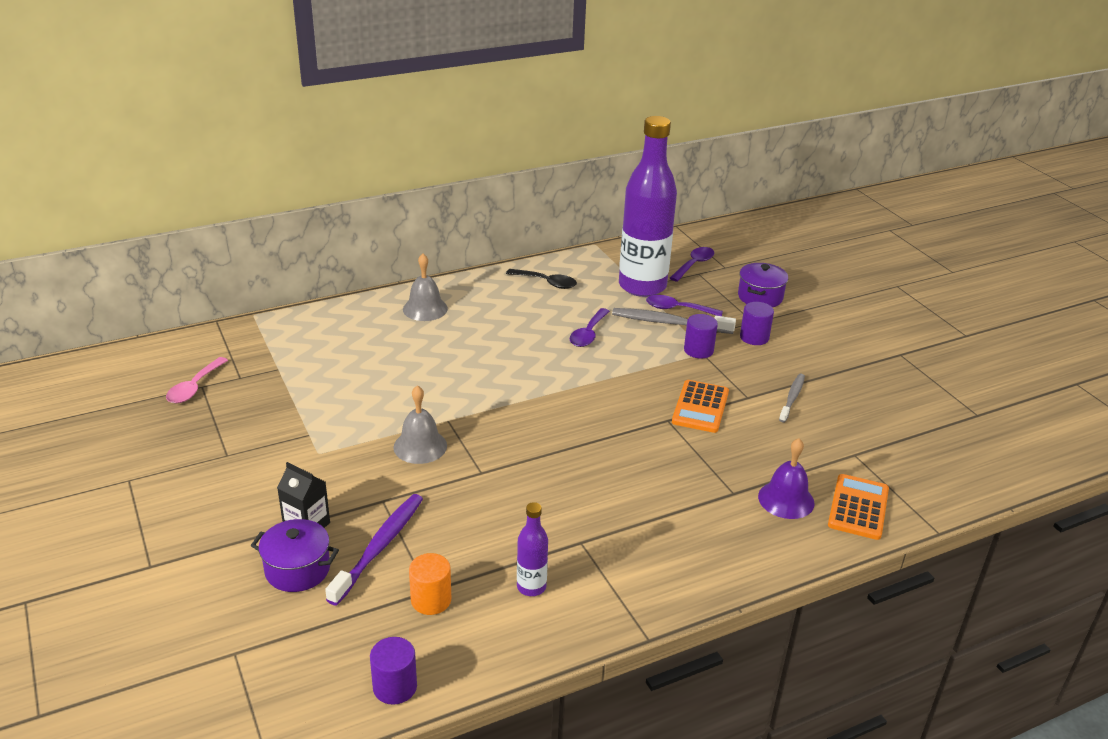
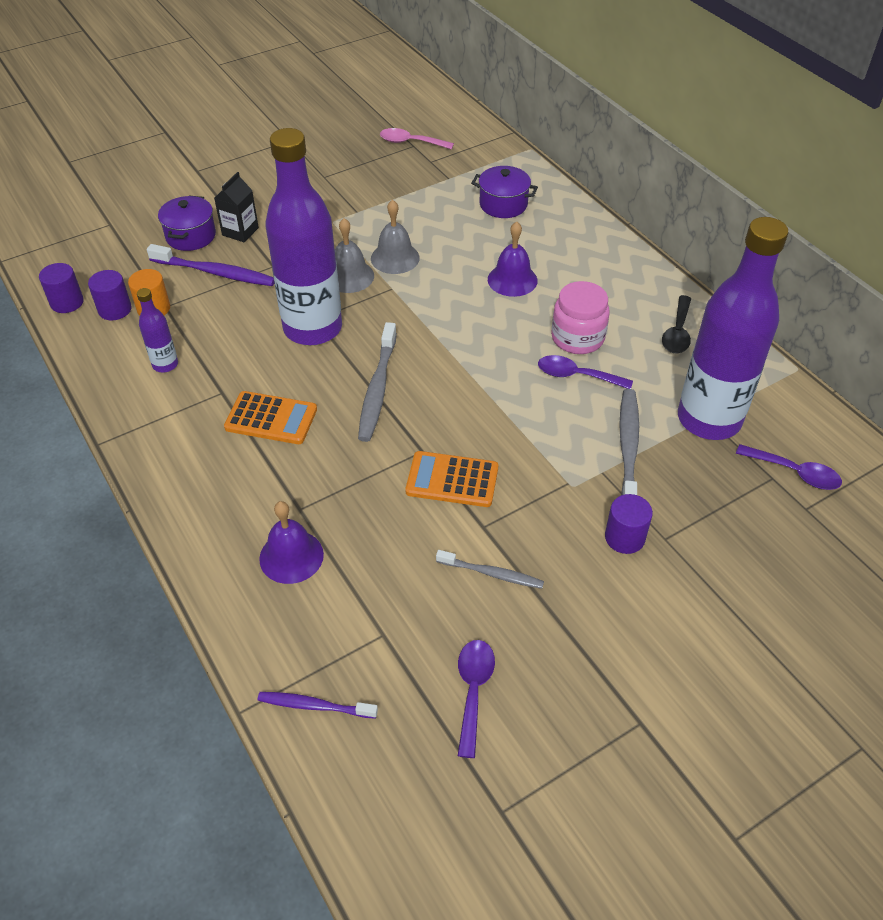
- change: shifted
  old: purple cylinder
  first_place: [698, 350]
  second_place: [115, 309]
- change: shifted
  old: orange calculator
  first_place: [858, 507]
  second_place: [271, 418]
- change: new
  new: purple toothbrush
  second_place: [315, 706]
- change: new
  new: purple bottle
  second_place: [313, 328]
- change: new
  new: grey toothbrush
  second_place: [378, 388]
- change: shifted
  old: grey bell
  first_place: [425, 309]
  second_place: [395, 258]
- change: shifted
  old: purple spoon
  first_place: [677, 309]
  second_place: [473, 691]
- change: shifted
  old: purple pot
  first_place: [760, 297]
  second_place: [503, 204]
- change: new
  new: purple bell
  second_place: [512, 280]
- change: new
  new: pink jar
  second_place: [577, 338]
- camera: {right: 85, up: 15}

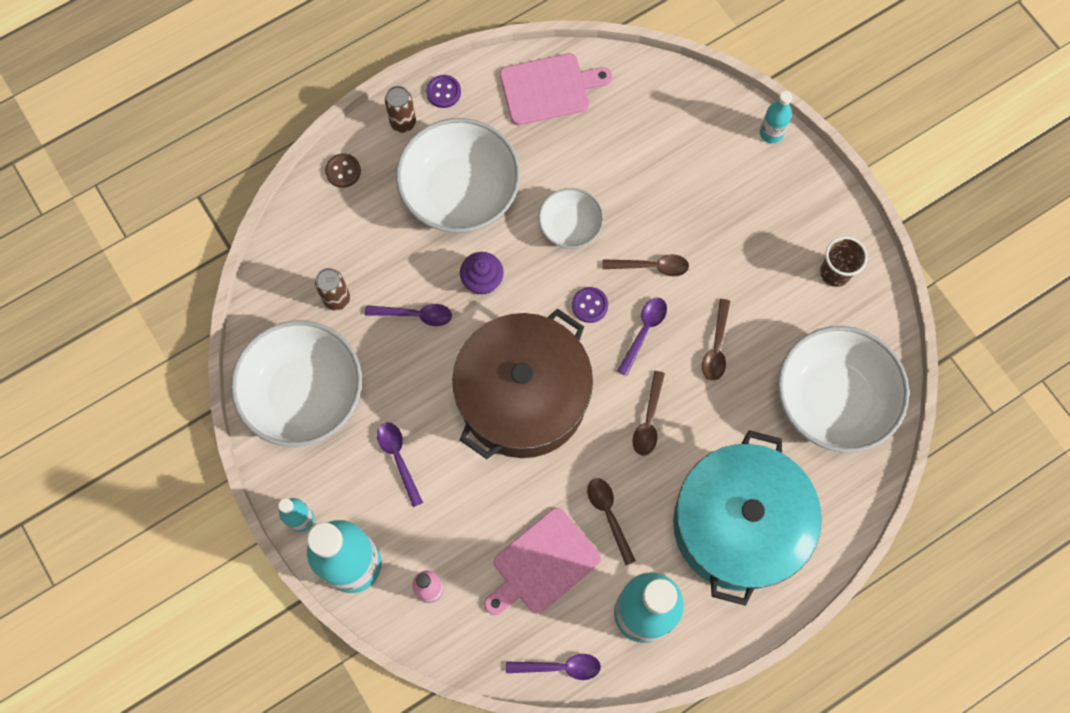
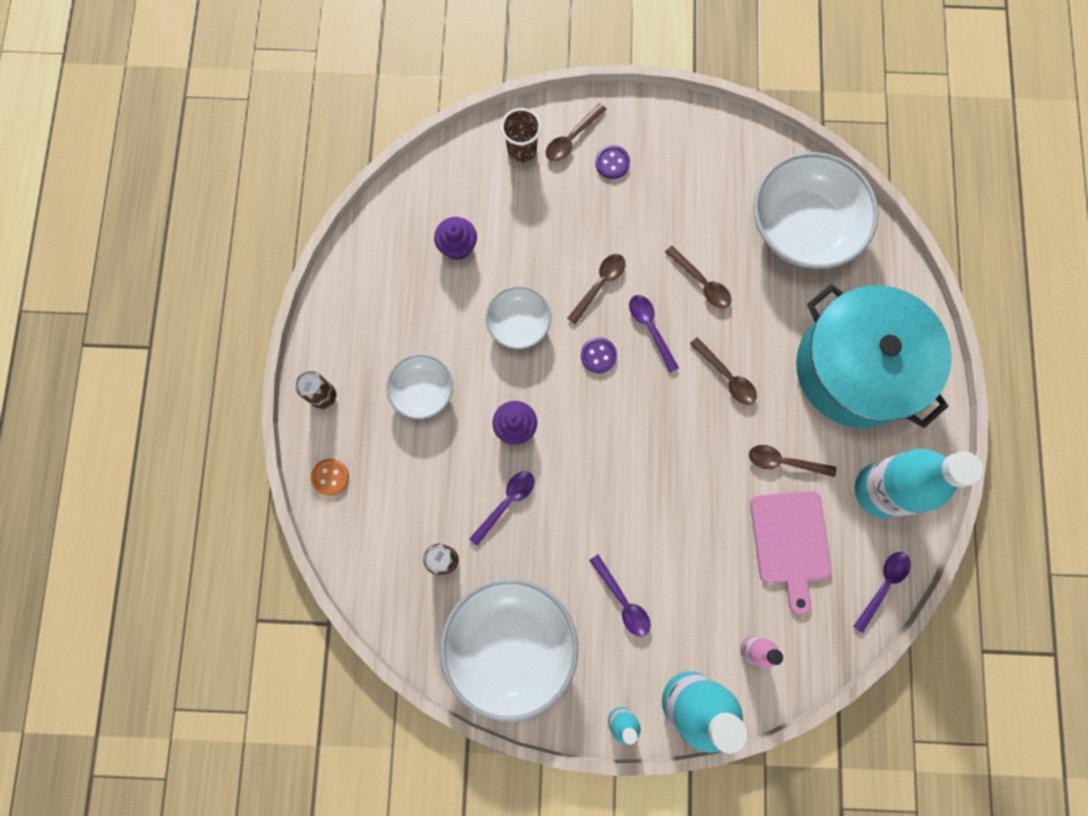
- change: repainted
  old: brown button
  new: orange button
  first_place: [343, 171]
  second_place: [330, 477]
- change: scaled
  old: white bowl
  first_place: [460, 191]
  second_place: [422, 391]
  factor: 0.53
- change: new
  new: purple cupcake
  second_place: [457, 246]
- change: shifted
  old: brown cup
  first_place: [835, 273]
  second_place: [522, 150]
- change: new
  new: brown spoon
  second_place: [571, 139]
- change: rotated
  old: purple spoon
  first_place: [398, 458]
  second_place: [623, 601]
  degrees: -135
- change: shifted
  old: purple button
  first_place: [443, 92]
  second_place: [612, 163]
- change: gone
  old: brown pot
  first_place: [523, 396]
- change: gone
  old: pink cutting board
  first_place: [549, 88]
- change: gone
  old: turquoise bottle
  first_place: [771, 133]
- camera: {right: -55, up: 5}

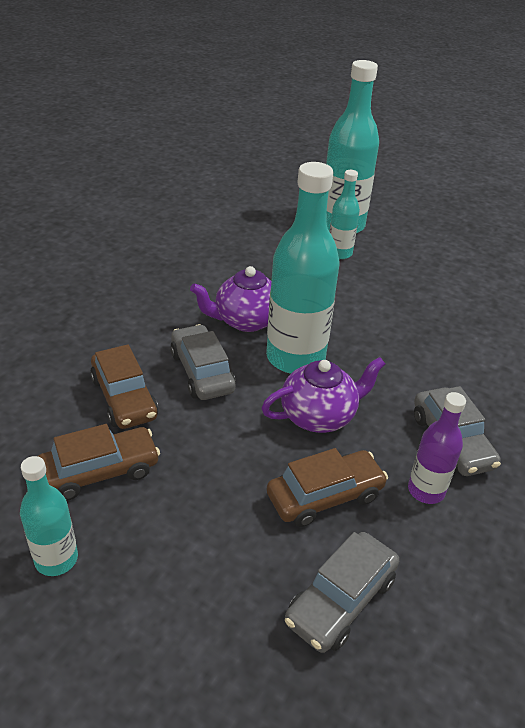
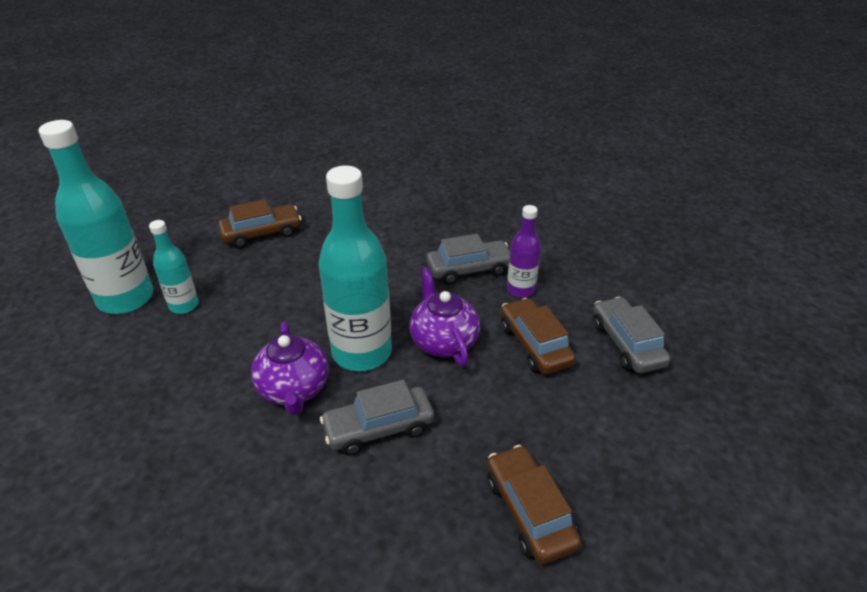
- change: shifted
  old: brown car
  first_place: [124, 398]
  second_place: [262, 233]
- change: rotated
  old: grey car
  first_place: [341, 600]
  second_place: [626, 344]
  degrees: -150
- change: gone
  old: turquoise bottle
  first_place: [56, 559]
- camera: {right: -85, up: 0}

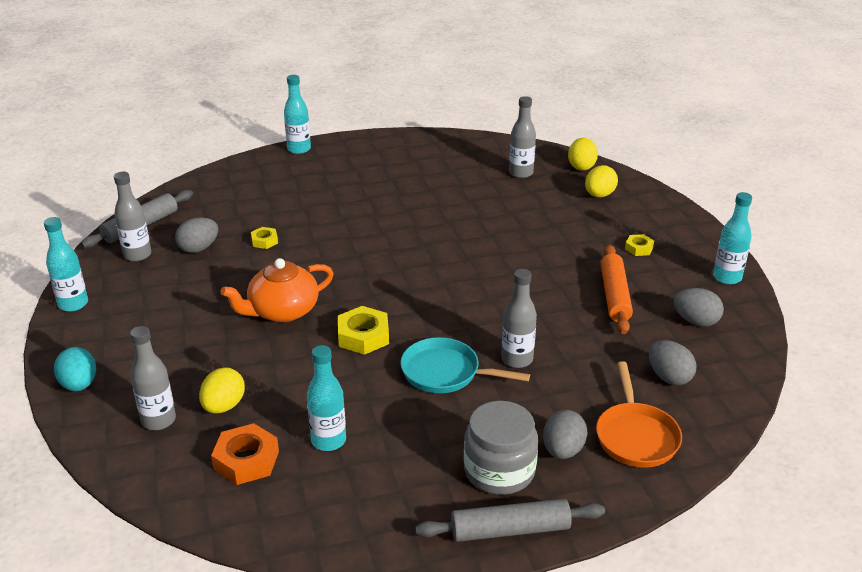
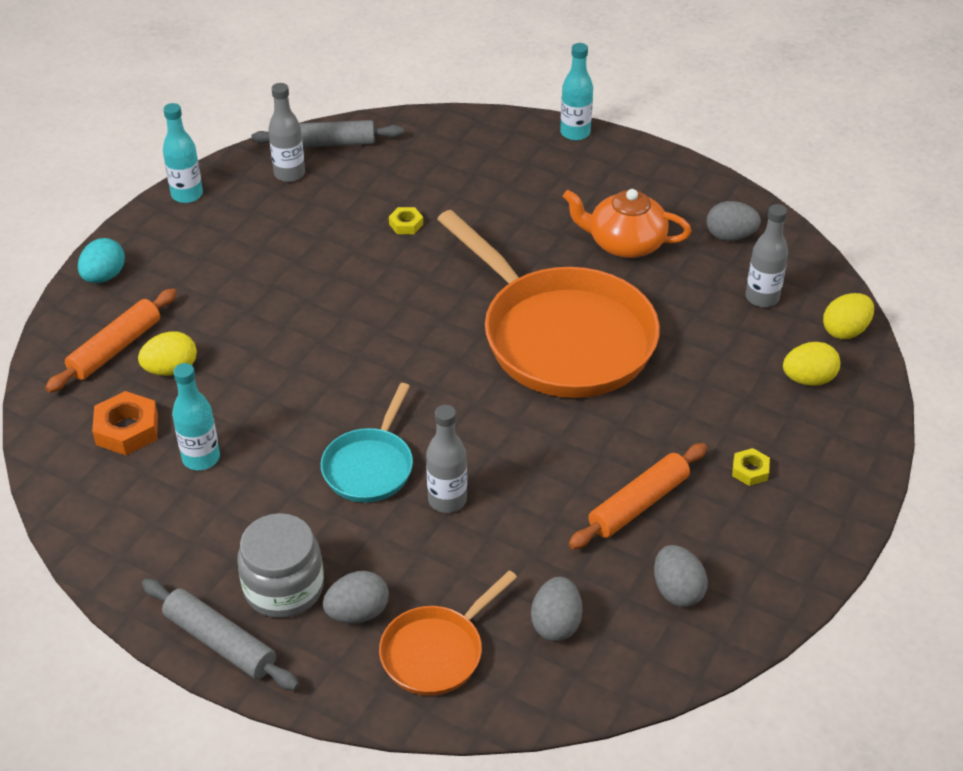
- change: swapped
  old: grey bottle
  new: orange rolling pin
  first_place: [158, 420]
  second_place: [115, 348]
- change: rotated
  old: turquoise pan
  first_place: [445, 372]
  second_place: [370, 466]
  degrees: -135
- change: new
  new: orange pan
  second_place: [561, 337]
- change: shifted
  old: orange teapot
  first_place: [282, 311]
  second_place: [625, 243]
- change: shifted
  old: grey egg
  first_place: [199, 248]
  second_place: [730, 236]
- change: gone
  old: yellow nut
  first_place: [363, 336]
- change: gone
  old: turquoise bottle
  first_place: [727, 277]
- camera: {right: 45, up: 10}

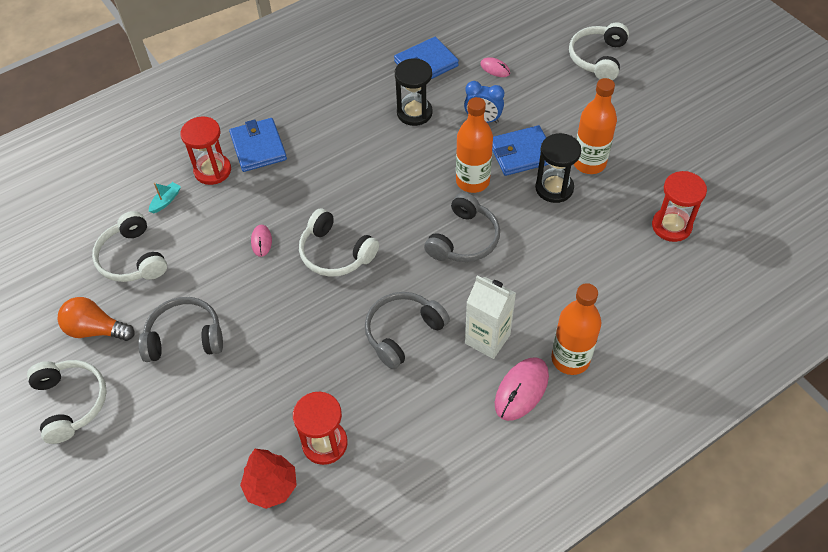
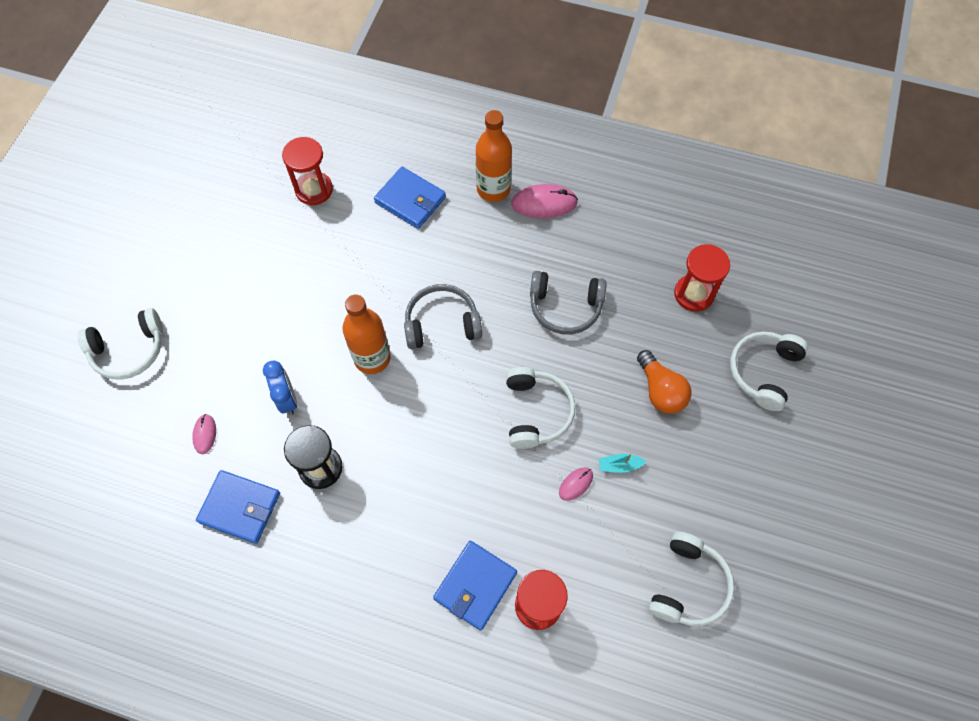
- change: shifted
  old: blue wallet
  first_place: [521, 153]
  second_place: [410, 200]
- change: shifted
  old: turquoise boat
  first_place: [166, 201]
  second_place: [619, 465]
- change: shifted
  old: orange light bulb
  first_place: [96, 330]
  second_place: [660, 390]
- change: shifted
  old: white headphones
  first_place: [71, 402]
  second_place: [763, 372]
- change: gone
  old: grey headphones
  first_place: [185, 337]
- change: gone
  old: red tree
  first_place: [271, 487]
- change: gone
  old: white carton
  first_place: [487, 339]
- change: gone
  old: black hourglass
  first_place: [554, 188]
- change: gone
  old: orange bottle
  first_place: [589, 163]
- camera: {right: -130, up: 10}

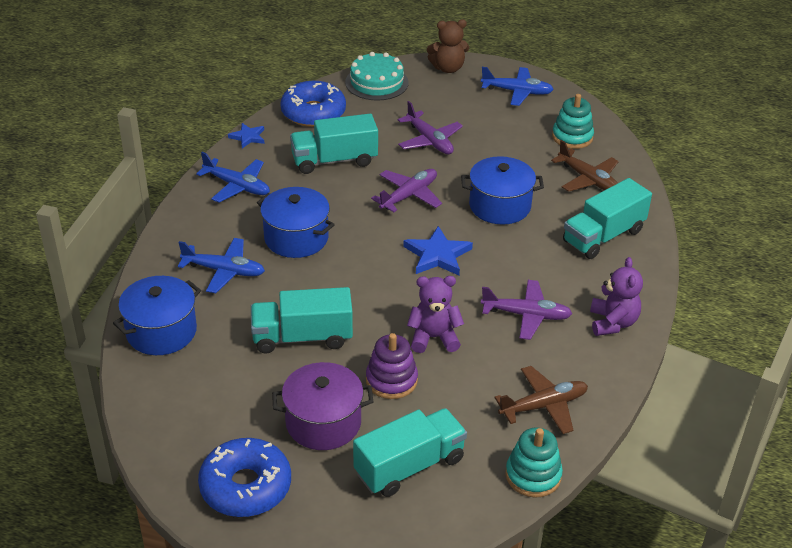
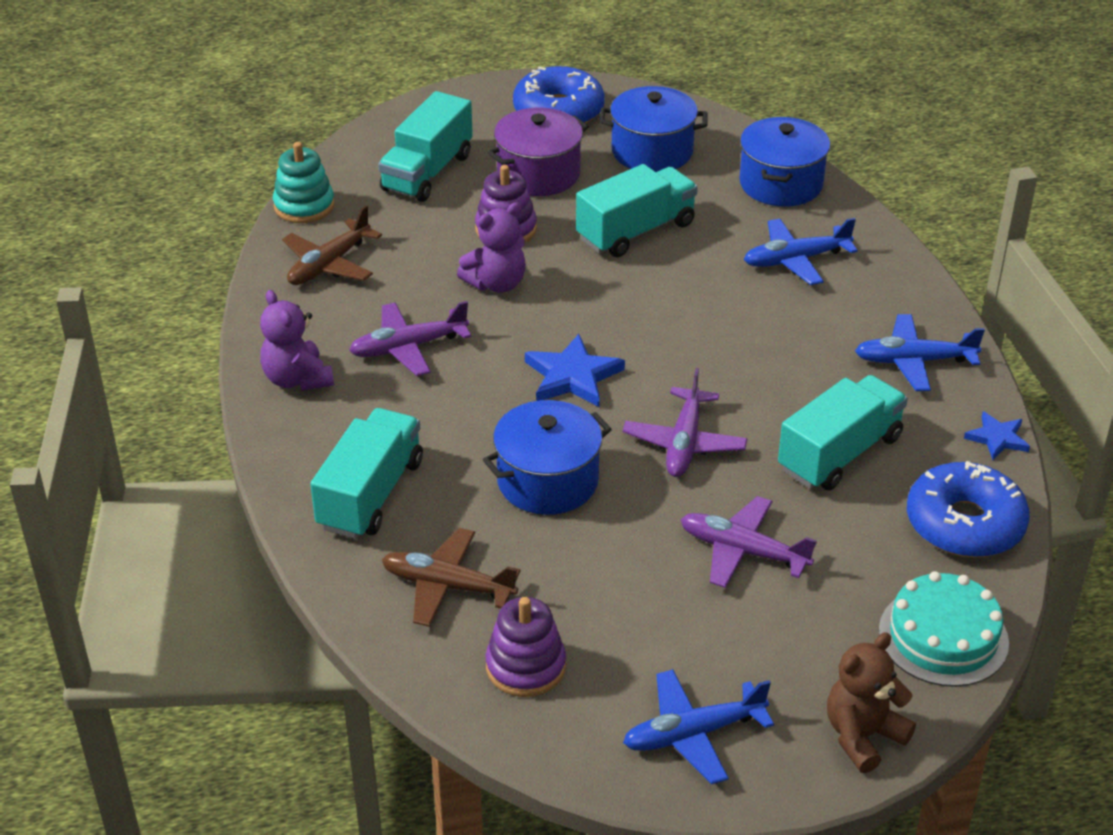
- change: repainted
  old: turquoise stacking toy
  new: purple stacking toy
  first_place: [572, 137]
  second_place: [525, 666]
- change: shifted
  old: blue pot
  first_place: [296, 238]
  second_place: [652, 151]
- camera: {right: 150, up: 0}

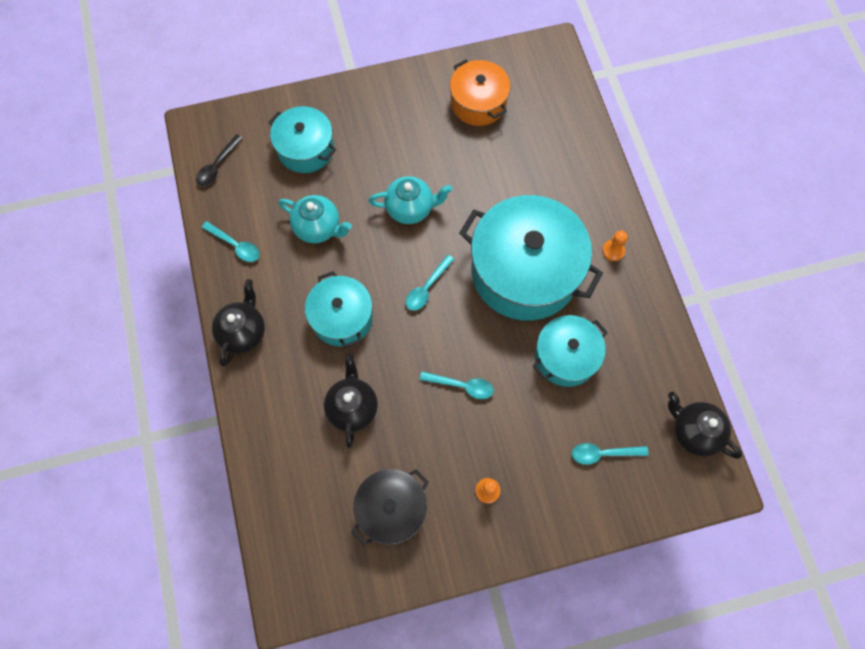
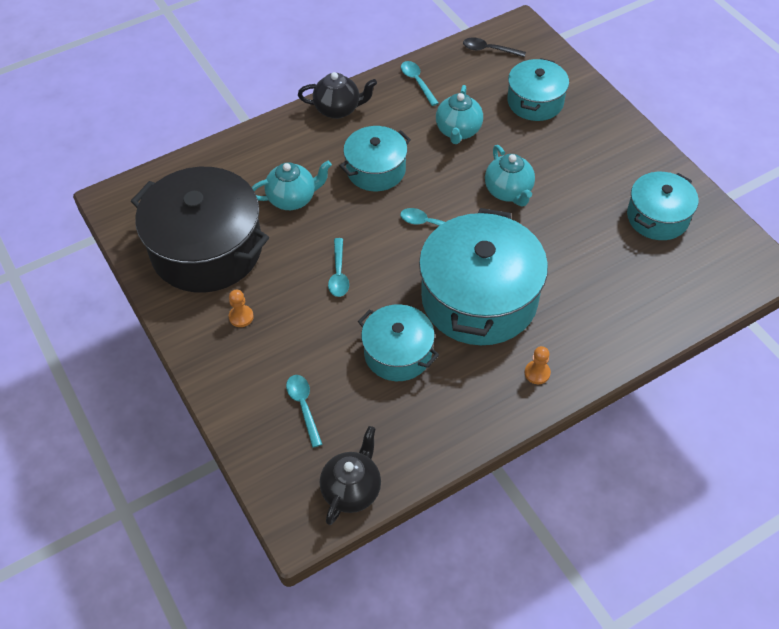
- change: scaled
  old: black pot
  first_place: [391, 509]
  second_place: [207, 249]
  factor: 1.78
- change: repainted
  old: black teapot
  new: turquoise teapot
  first_place: [352, 407]
  second_place: [293, 199]
- change: rotated
  old: turquoise spoon
  first_place: [235, 245]
  second_place: [417, 82]
  degrees: 135
- change: repainted
  old: orange pot
  new: turquoise pot
  first_place: [478, 103]
  second_place: [657, 217]
- camera: {right: 75, up: -15}

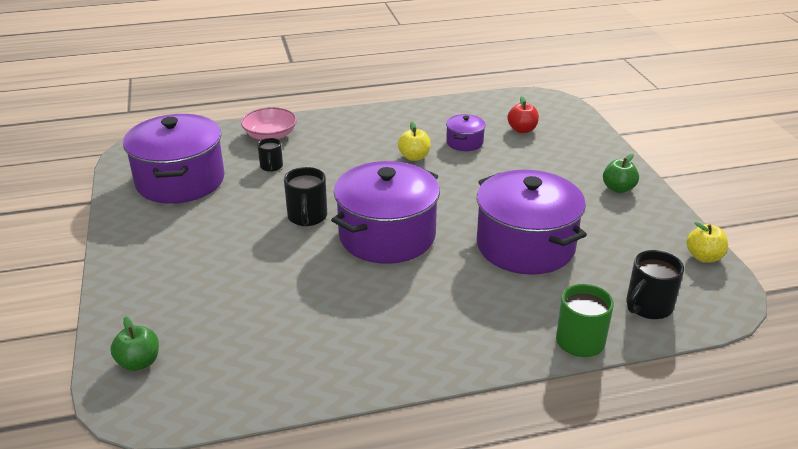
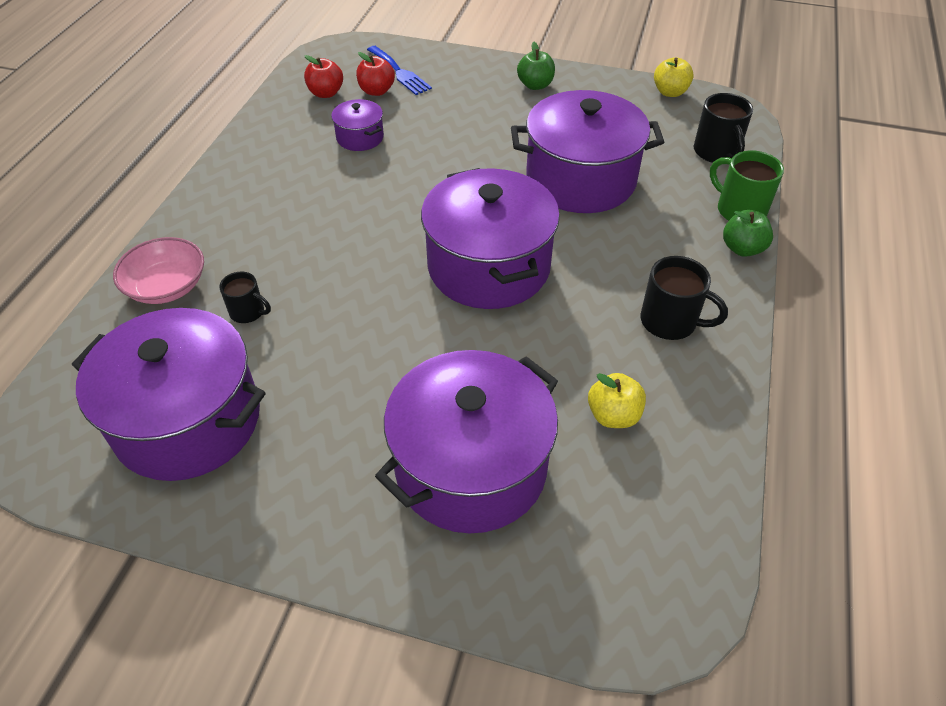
- change: new
  new: red apple
  second_place: [326, 93]
- change: new
  new: blue fork
  second_place: [399, 72]
- change: new
  new: purple pot
  second_place: [470, 467]
- change: shifted
  old: yellow apple
  first_place: [414, 157]
  second_place: [613, 415]
- change: shifted
  old: black mug
  first_place: [307, 217]
  second_place: [670, 322]
- change: shifted
  old: green apple
  first_place: [139, 362]
  second_place: [742, 248]
- camera: {right: -60, up: 15}

